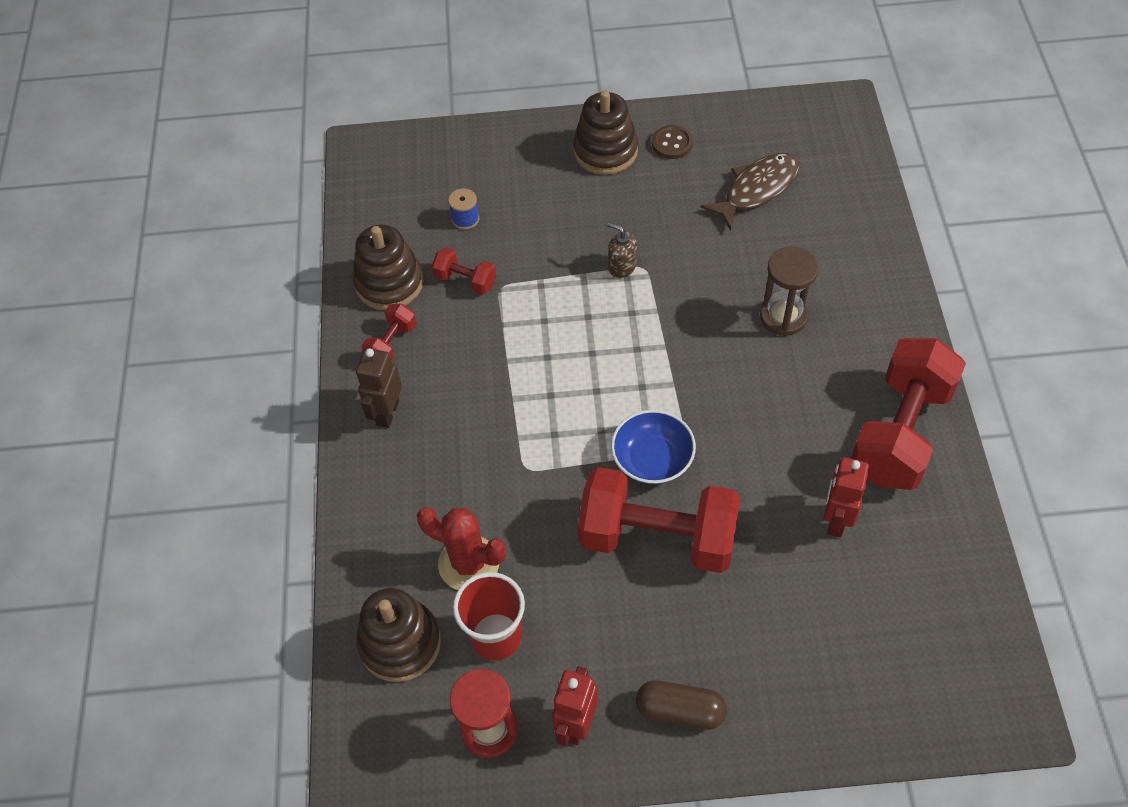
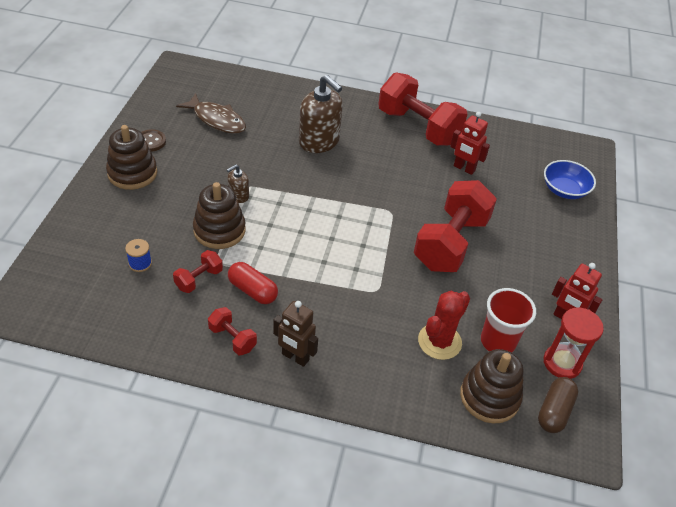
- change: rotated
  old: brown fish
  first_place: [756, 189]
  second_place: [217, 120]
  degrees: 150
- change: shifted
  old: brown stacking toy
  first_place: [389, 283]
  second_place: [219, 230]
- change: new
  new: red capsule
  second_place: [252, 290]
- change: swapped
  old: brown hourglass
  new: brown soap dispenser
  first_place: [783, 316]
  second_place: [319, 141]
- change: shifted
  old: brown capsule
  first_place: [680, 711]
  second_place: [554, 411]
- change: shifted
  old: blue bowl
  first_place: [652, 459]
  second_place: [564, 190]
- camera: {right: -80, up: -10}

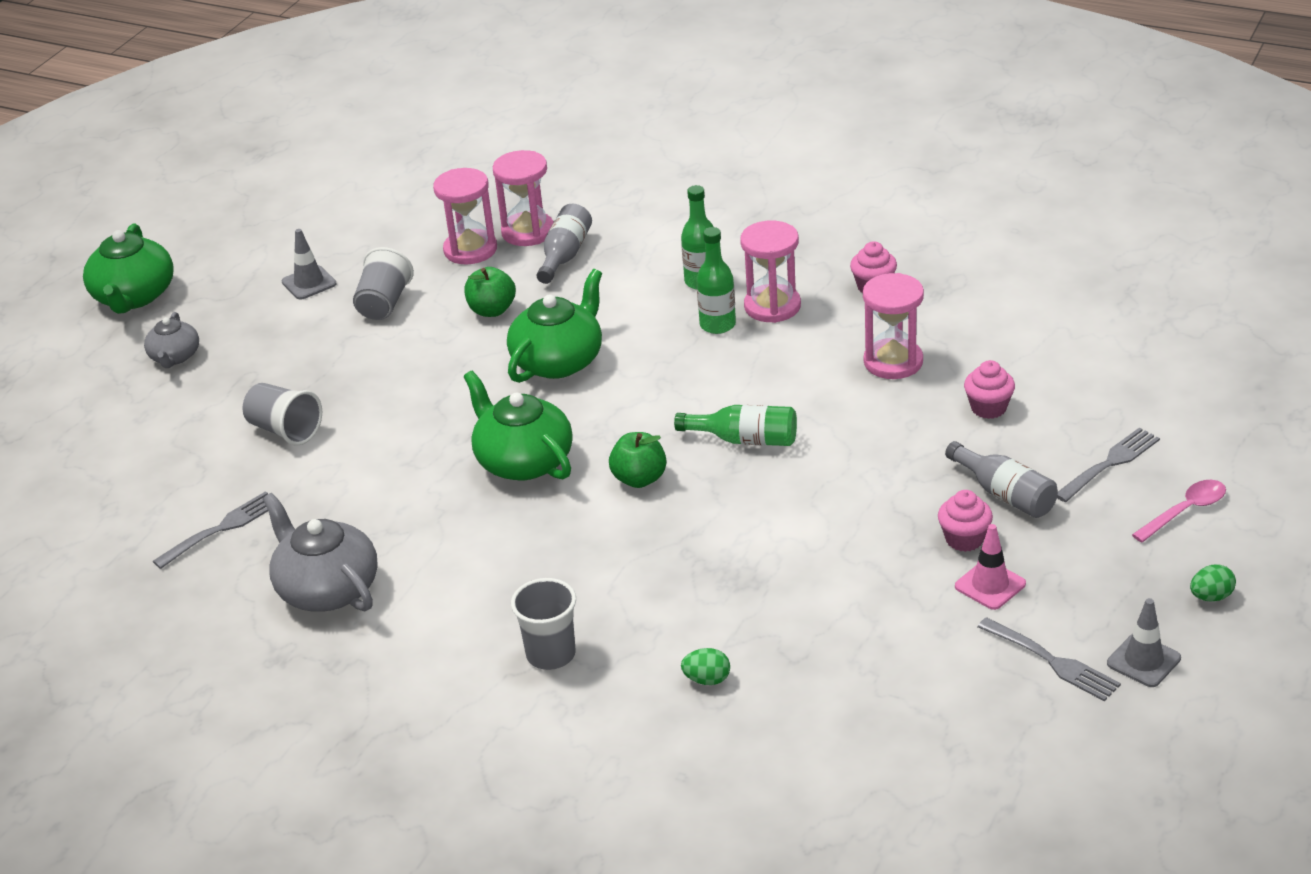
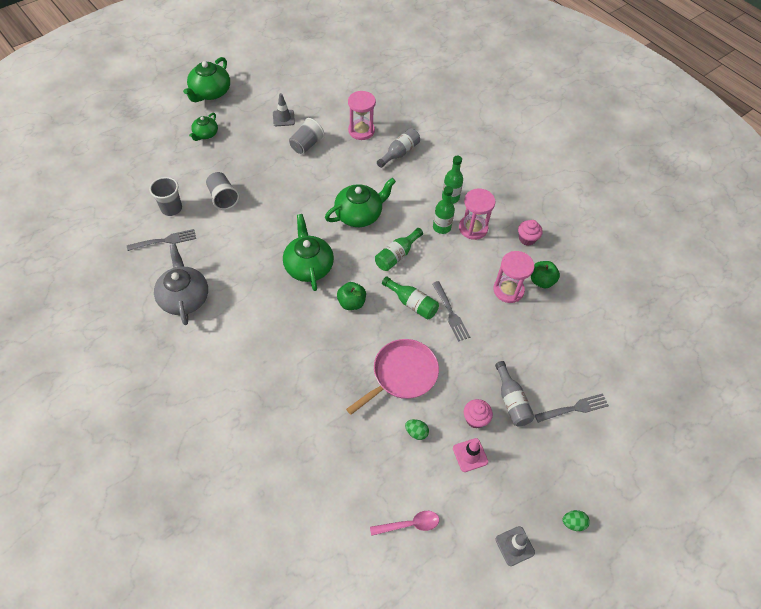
- change: shifted
  old: grey cup
  first_place: [551, 654]
  second_place: [171, 208]
- change: repainted
  old: grey teapot
  new: green teapot
  first_place: [175, 357]
  second_place: [205, 134]
- change: new
  new: pink pan
  second_place: [402, 374]
- change: shifted
  old: pink spoon
  first_place: [1185, 511]
  second_place: [409, 524]
- change: new
  new: green bottle
  second_place: [397, 255]
- change: shifted
  old: green egg
  first_place: [707, 679]
  second_place: [416, 432]
- change: shifted
  old: grey fork
  first_place: [1052, 661]
  second_place: [450, 313]
- change: shifted
  old: green apple
  first_place: [492, 310]
  second_place: [541, 281]
- change: gone
  old: pink hourglass
  first_place: [528, 232]
- change: gone
  old: pink cupcake
  first_place: [988, 408]
- camera: {right: 20, up: 20}

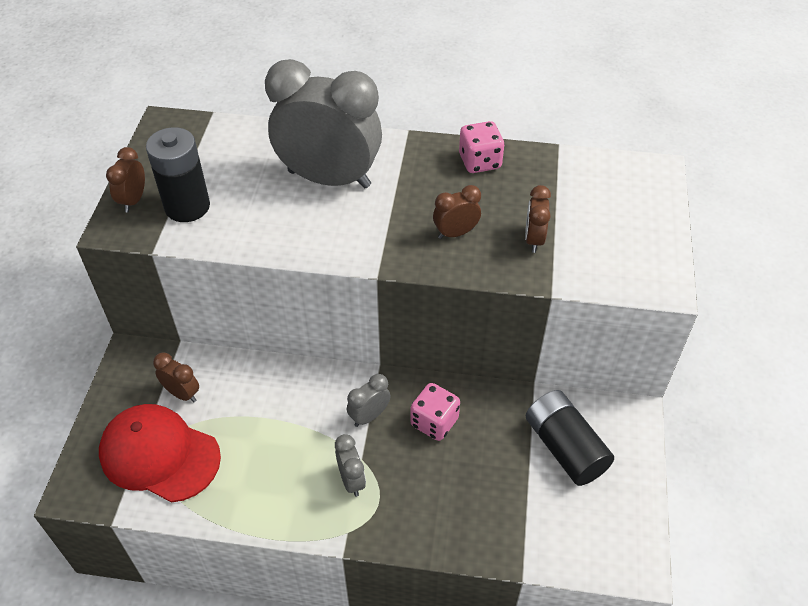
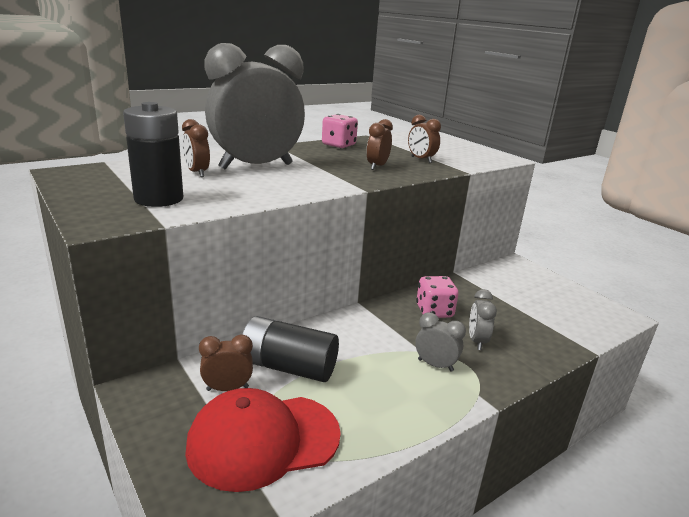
- change: shifted
  old: brown clock
  first_place: [133, 200]
  second_place: [197, 173]
- change: shifted
  old: black battery
  first_place: [565, 447]
  second_place: [288, 367]
- change: shifted
  old: grey clock
  first_place: [369, 416]
  second_place: [477, 341]
- camera: {right: -45, up: -25}

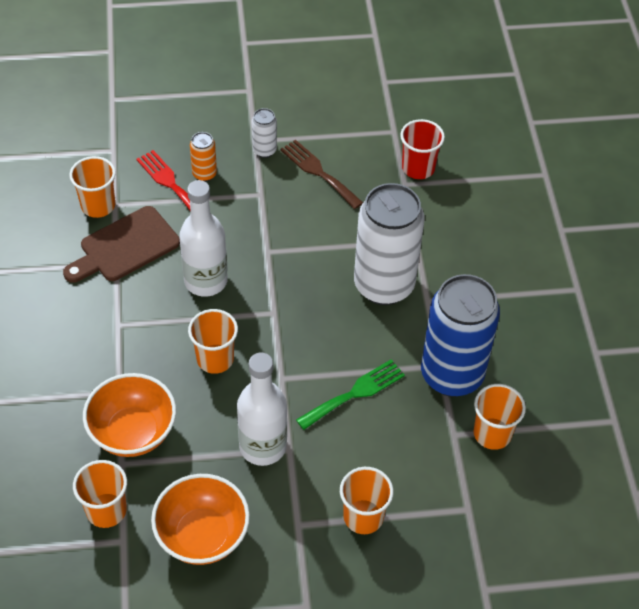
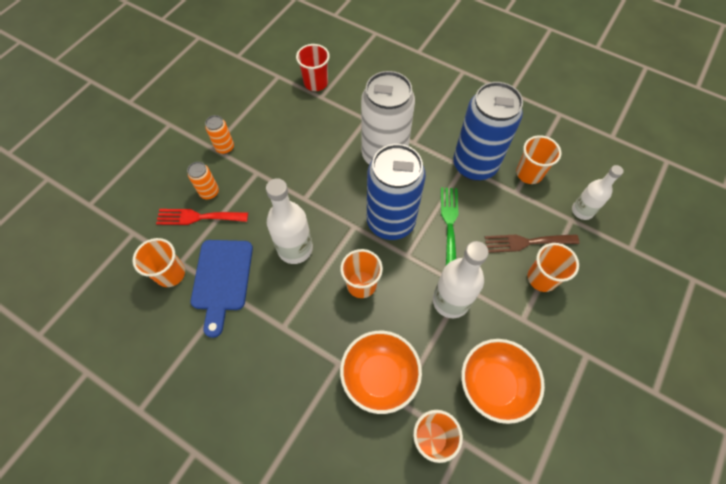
- change: repainted
  old: brown cutting board
  new: blue cutting board
  first_place: [125, 247]
  second_place: [222, 279]
- change: repainted
  old: white can
  new: orange can
  first_place: [264, 150]
  second_place: [225, 148]
- change: new
  new: blue can
  second_place: [390, 222]
- change: shifted
  old: brown fork
  first_place: [318, 172]
  second_place: [526, 242]
- change: new
  new: white bottle
  second_place: [582, 211]
- camera: {right: -50, up: 10}

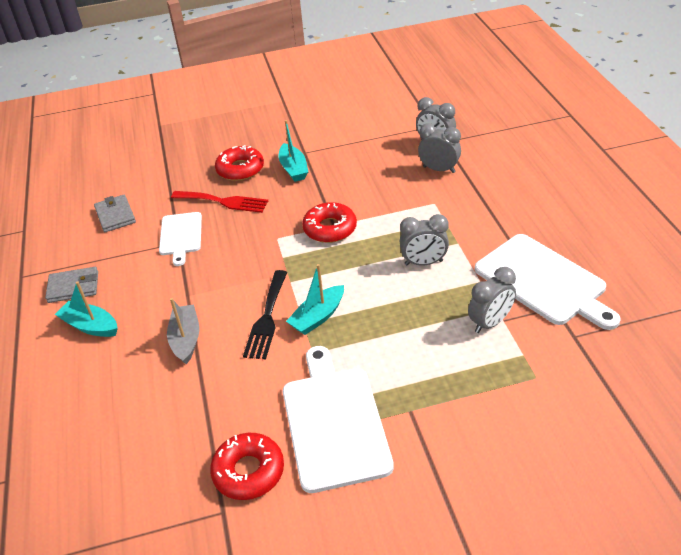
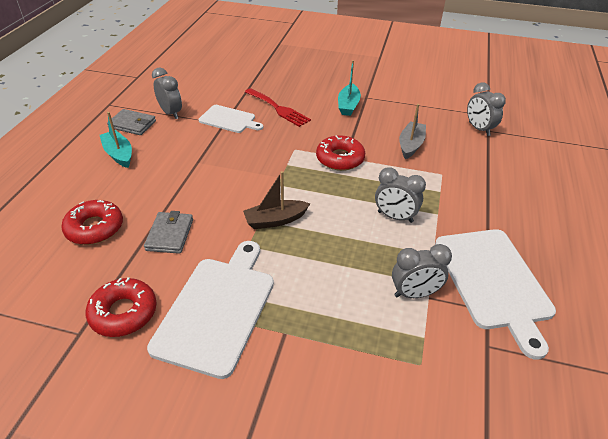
- change: shifted
  old: red donut
  first_place: [240, 169]
  second_place: [94, 228]
- change: shifted
  old: grey wallet
  first_place: [115, 216]
  second_place: [170, 235]
- change: shifted
  old: grey clock
  first_place: [439, 169]
  second_place: [171, 113]
- change: rotated
  old: white cutting board
  first_place: [180, 236]
  second_place: [229, 120]
  degrees: -90
- change: repainted
  old: turquoise boat
  new: brown boat
  first_place: [318, 317]
  second_place: [275, 220]
- change: shifted
  old: grey boat
  first_place: [186, 339]
  second_place: [411, 145]
- change: gone
  old: black fork
  first_place: [267, 318]
- camera: {right: 25, up: 0}

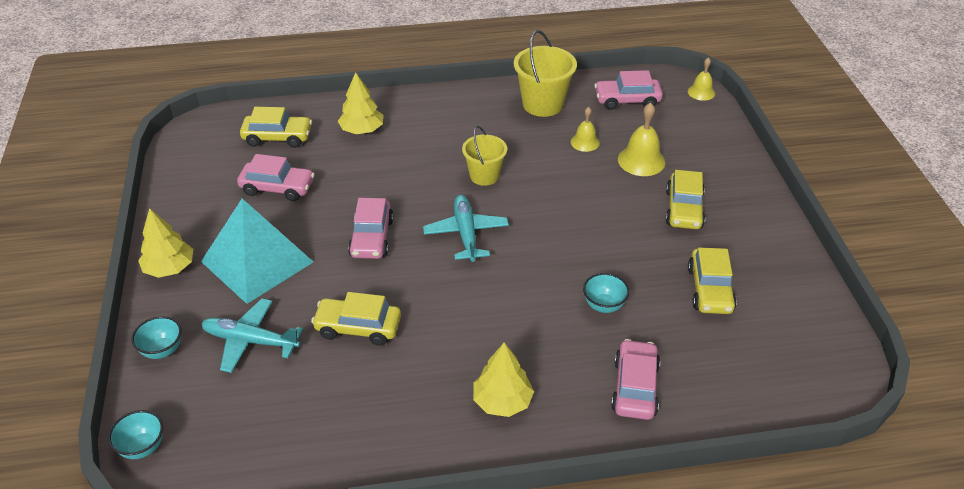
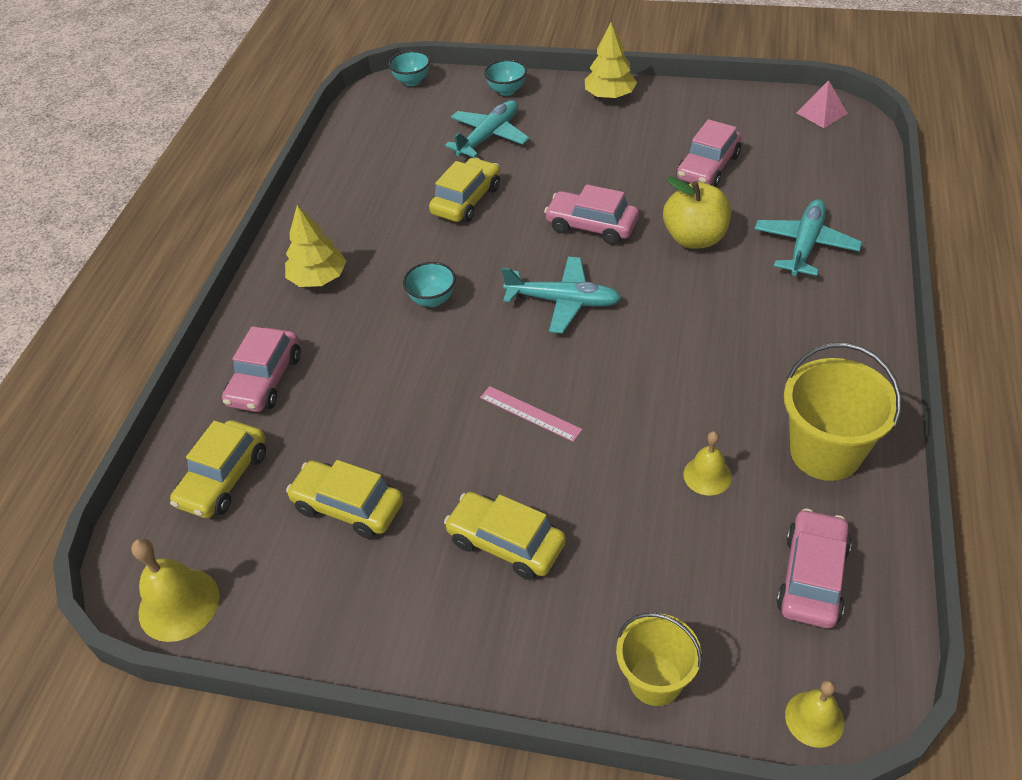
- change: shifted
  old: yellow bell
  first_place: [641, 160]
  second_place: [179, 604]
- change: shifted
  old: yellow car
  first_place: [277, 137]
  second_place: [224, 478]
- change: rotated
  old: pink car
  first_place: [634, 387]
  second_place: [265, 380]
  degrees: 75
- change: shifted
  old: turquoise bowl
  first_place: [604, 305]
  second_place: [432, 299]
- change: new
  new: pink ruler
  second_place: [530, 413]
- change: shifted
  old: yellow bucket
  first_place: [484, 176]
  second_place: [655, 680]
- change: new
  new: yellow apple
  second_place: [695, 238]
- change: swapped
  old: yellow tree
  new: turquoise plane
  first_place: [362, 130]
  second_place: [805, 245]
- change: new
  new: pink pyramid
  second_place: [821, 113]
- change: gone
  old: turquoise pyramid
  first_place: [257, 261]
- camera: {right: 115, up: 5}

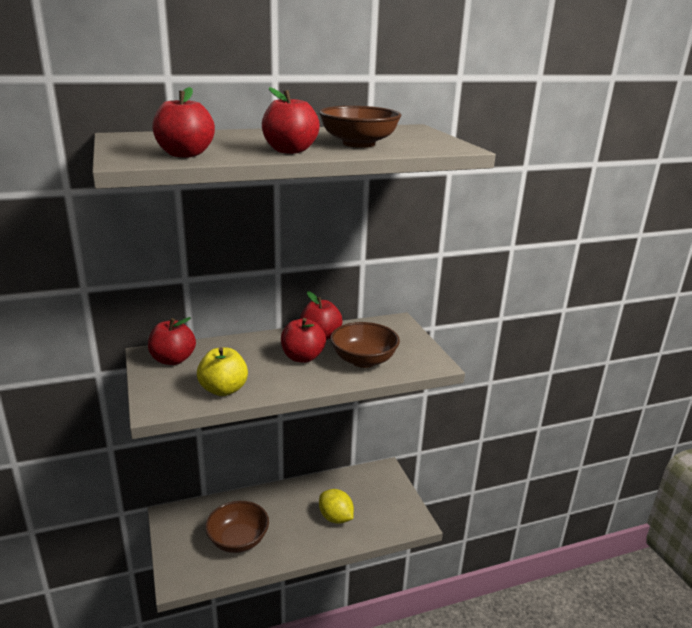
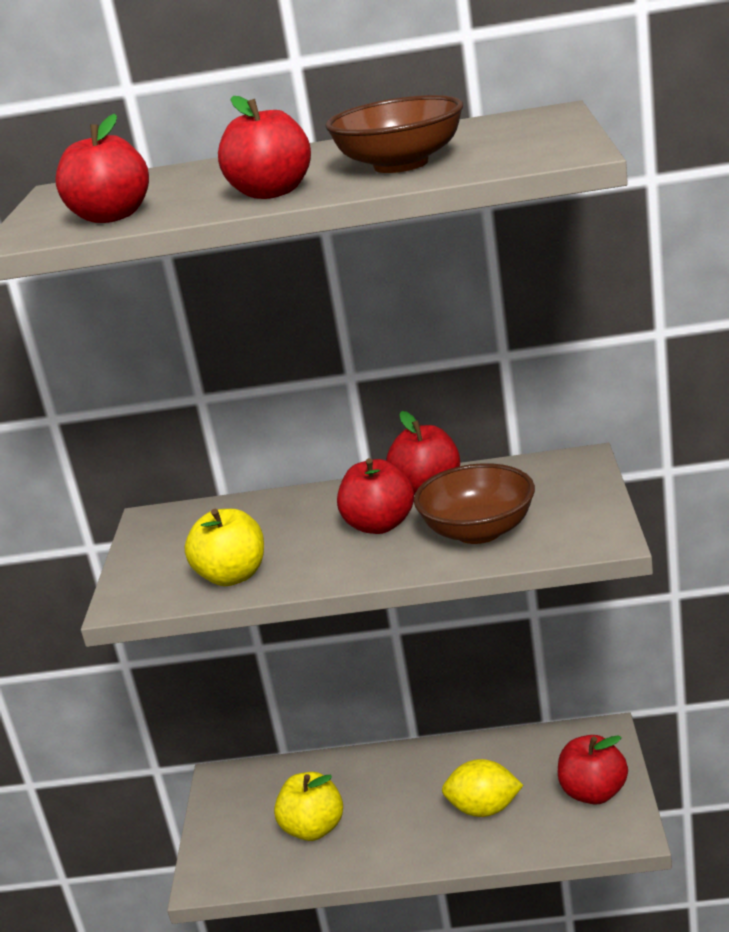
- change: swapped
  old: brown bowl
  new: yellow apple
  first_place: [238, 540]
  second_place: [313, 829]
- change: rotated
  old: yellow lemon
  first_place: [335, 518]
  second_place: [484, 809]
  degrees: -60
- change: shifted
  old: red apple
  first_place: [173, 360]
  second_place: [593, 793]
- camera: {right: 25, up: 0}

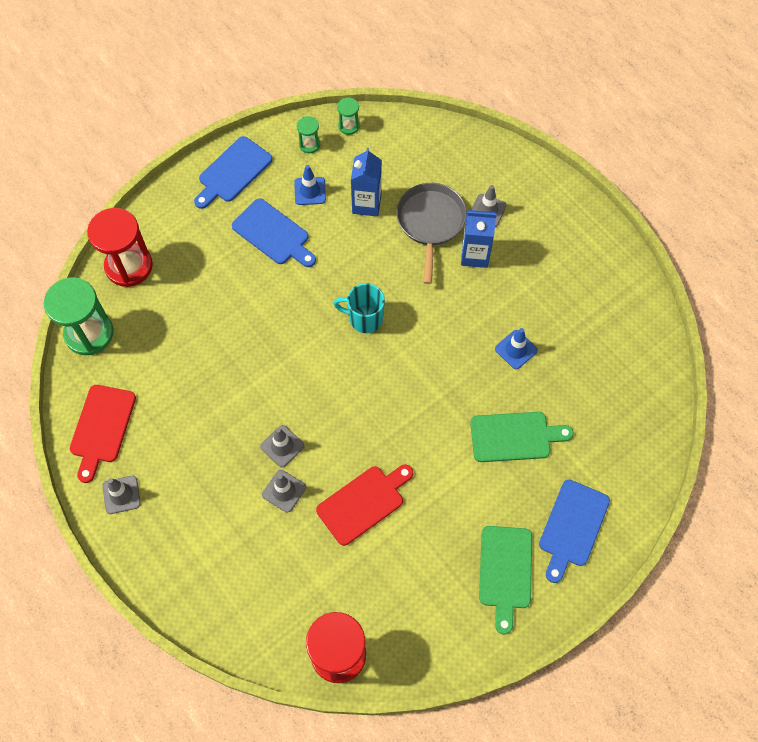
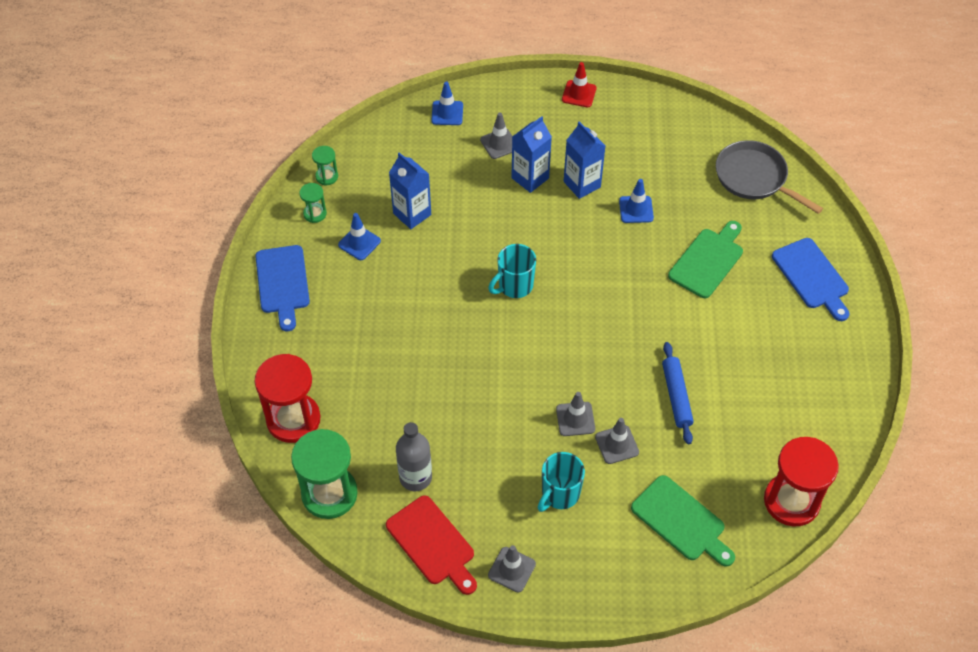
- change: new
  new: grey bottle
  second_place: [415, 477]
- change: new
  new: blue traffic cone
  second_place: [447, 113]
- change: new
  new: turquoise mug
  second_place: [559, 494]
- change: new
  new: red traffic cone
  second_place: [579, 94]
- change: new
  new: blue carton
  second_place: [582, 184]
- change: shifted
  old: green cutting board
  first_place: [505, 571]
  second_place: [681, 521]
- change: swapped
  old: red cutting board
  new: blue rolling pin
  first_place: [363, 503]
  second_place: [676, 396]
- change: shifted
  old: grey pan
  first_place: [430, 223]
  second_place: [754, 178]
- change: gone
  old: blue cutting board
  first_place: [273, 234]
- camera: {right: -50, up: -10}

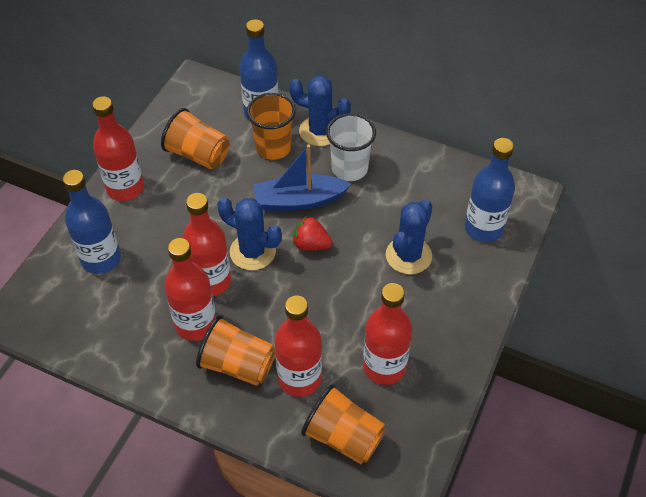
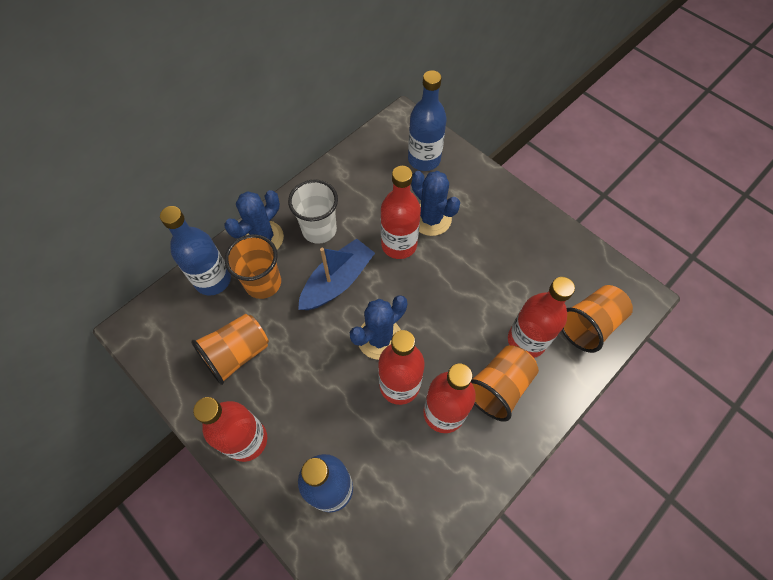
- change: rotated
  old: blue boat
  first_place: [299, 201]
  second_place: [337, 281]
  degrees: -150
- change: shifted
  old: red bottle
  first_place: [384, 366]
  second_place: [399, 245]
- change: gone
  old: red strawberry
  first_place: [311, 244]
- camera: {right: -70, up: 10}

